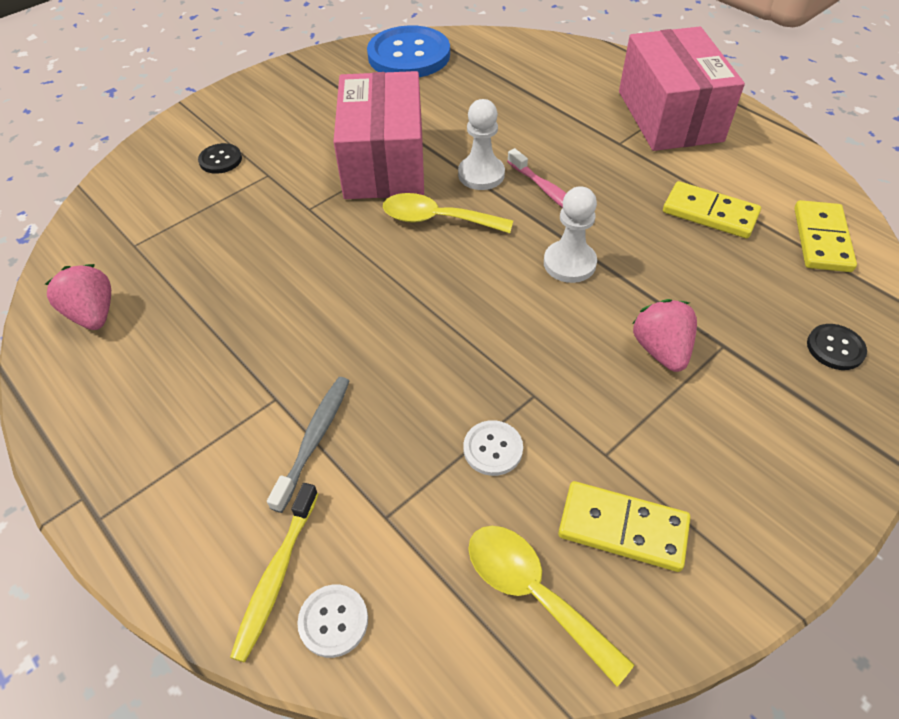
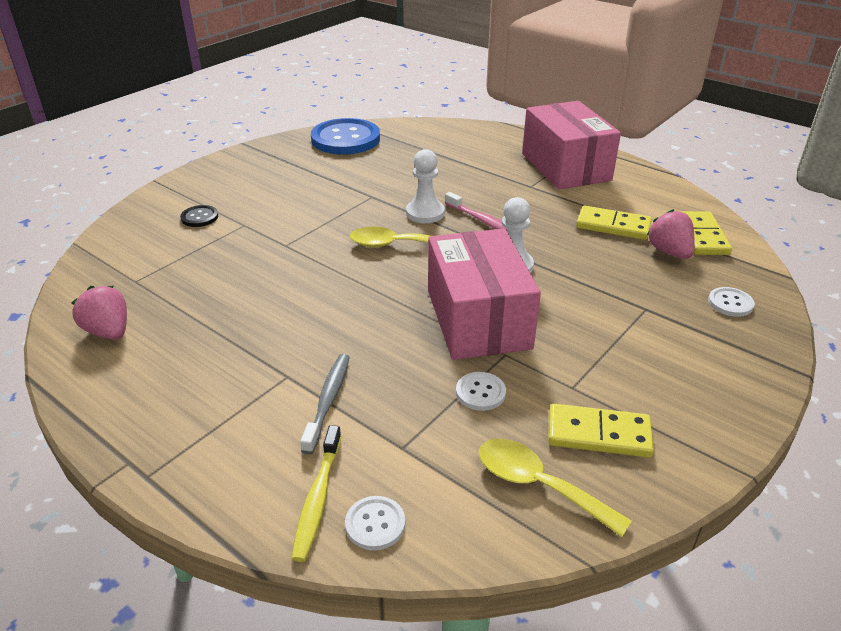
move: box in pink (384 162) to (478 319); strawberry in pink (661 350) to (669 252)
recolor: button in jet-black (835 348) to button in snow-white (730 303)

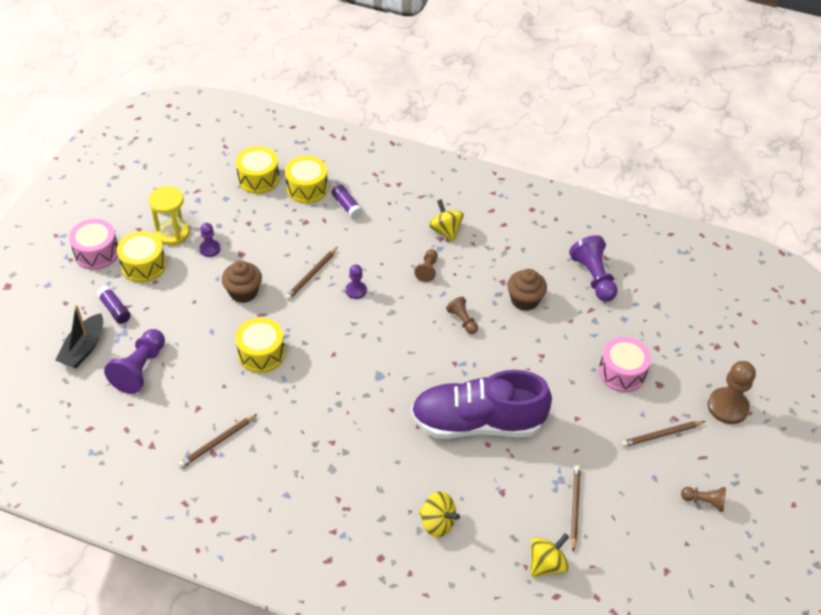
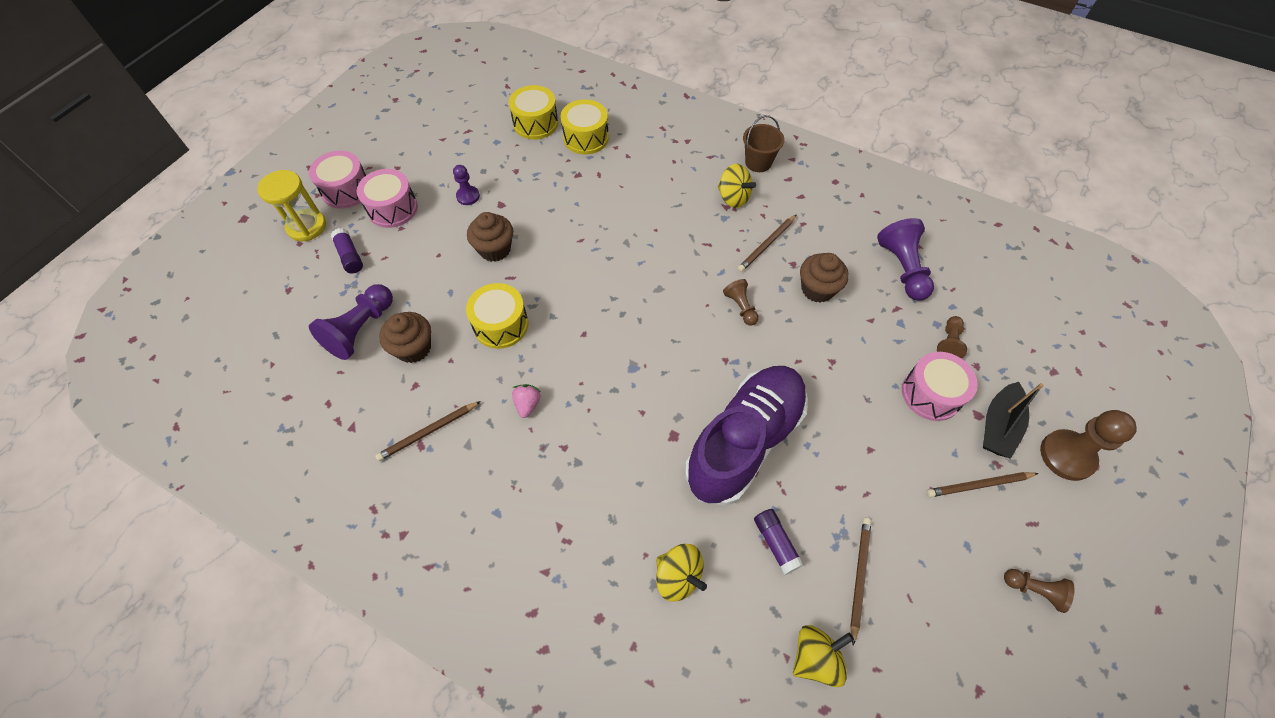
delete: chess pawn in violet (356 290)
insert: cupcake in dark brown (413 348); strawberry in pink (527 404); pail in dark brown (758 162)
move: boat in jet-black (84 348) to (998 426); sand timer in golden (173 233) to (307 227); pencil in dark brown (311 275) to (767 245); glue stick in violet (347 206) to (776 543); chess pawn in dark brown (427 270) to (948 342)
recolor: toy drum in golden (143 265) to toy drum in pink (393 208)
rotate: sneaker in violet (477 423) = (744 442) 120 degrees clockwise; spinning top in golden (445 231) = (733 198) 150 degrees clockwise

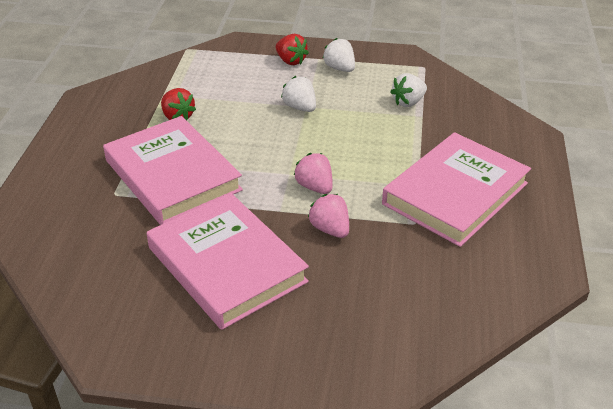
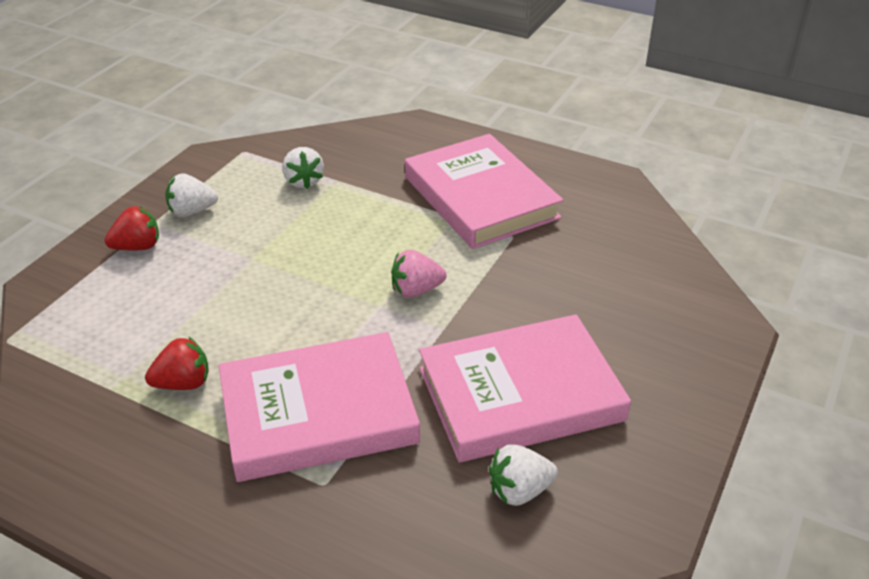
delete: strawberry in pink (330 229)
move: strawberry in snow-white (300 107) to (519 490)

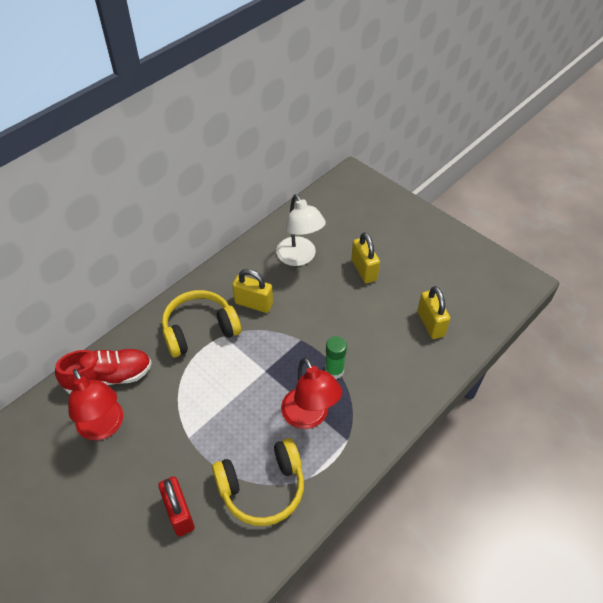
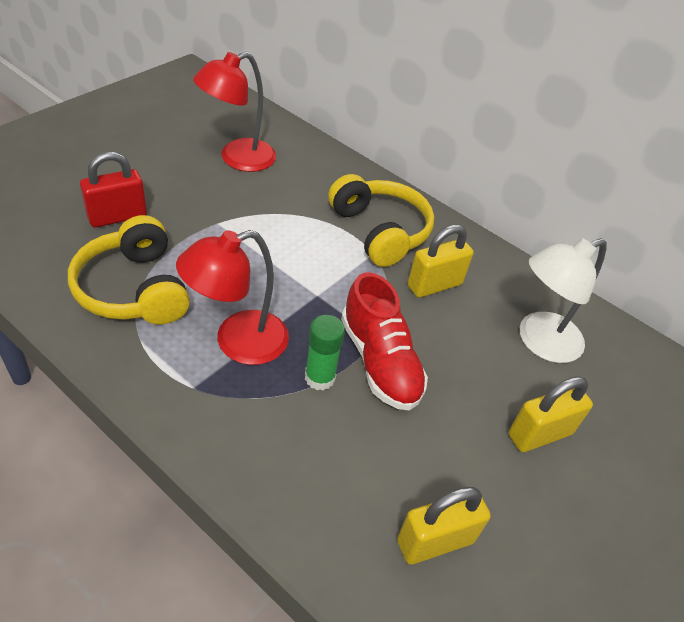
move: sneaker in red (109 378) to (379 362)
rotate: padlock in golden (253 303) = (434 285) 45 degrees clockwise

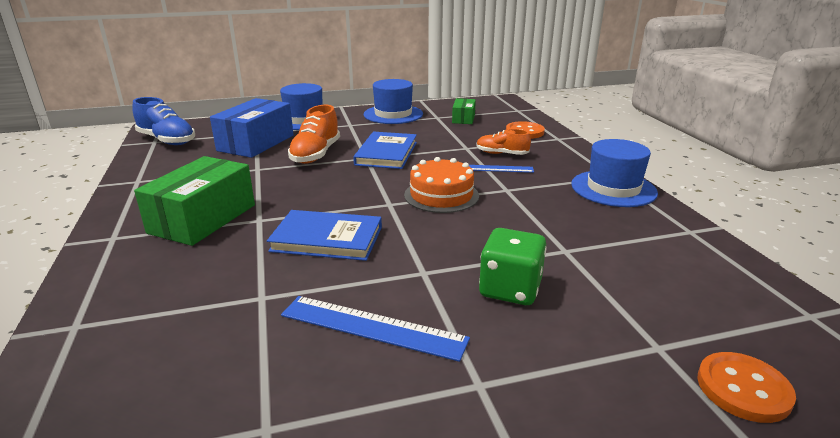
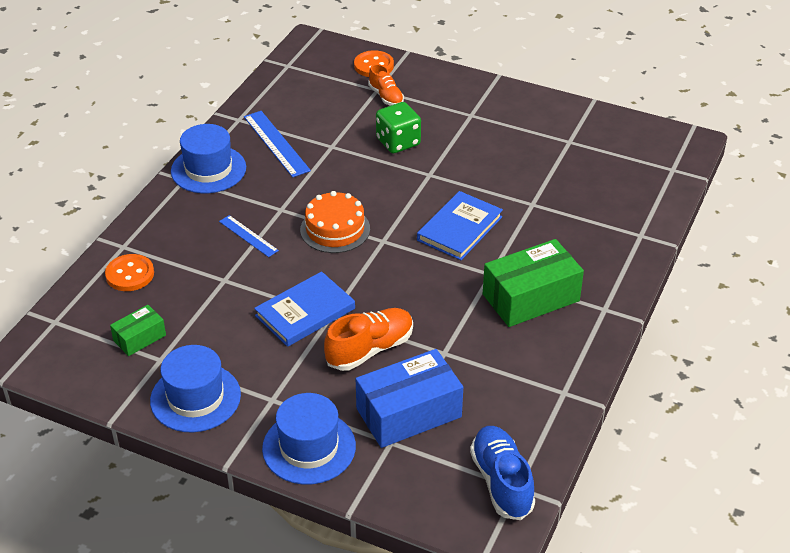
move: ruler in royal blue (372 327) to (276 143); sneaker in orange-coloured (501 154) to (386 96)
rotate: hardback in royal blue (327 239) = (460 228) 75 degrees clockwise

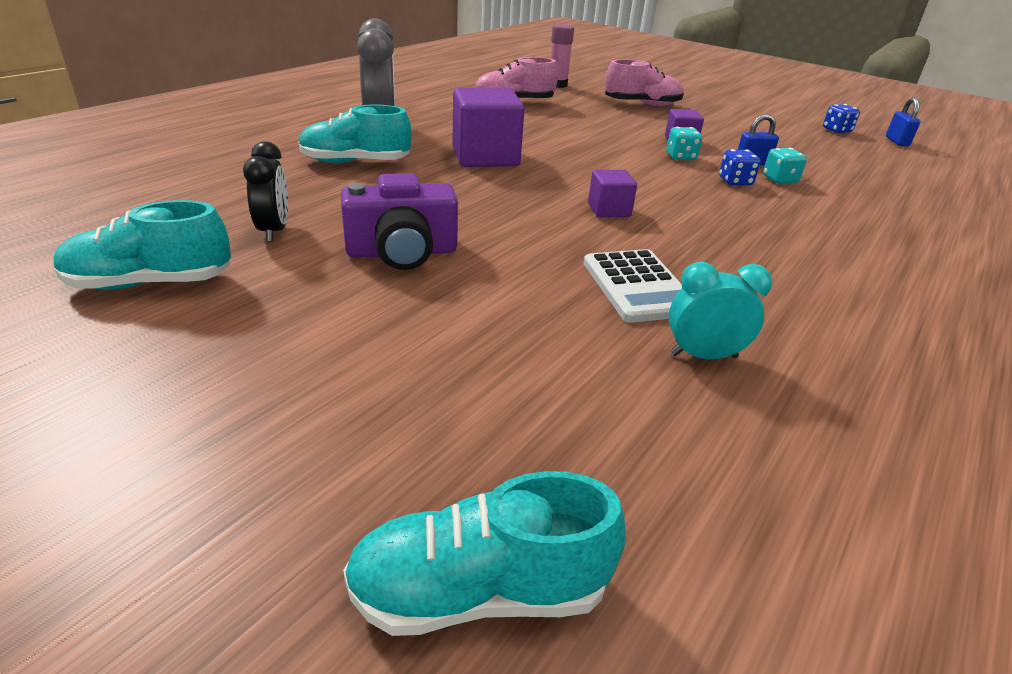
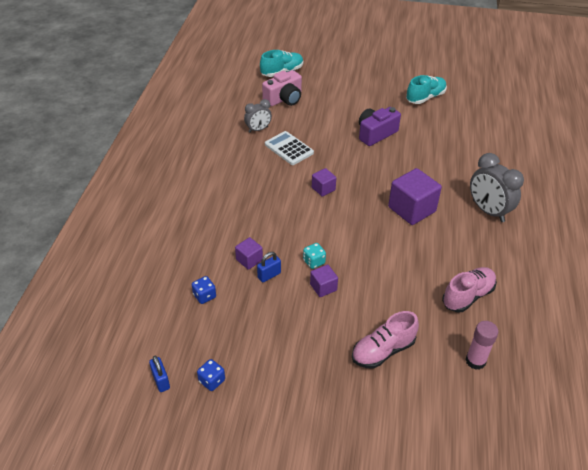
delete: clock in jet-black (274 231); sneaker in aqua (355 162)
insert: camera in pink (284 99)
move: die in royal blue (735 182) to (204 296)
replace: die in aqua (779 179) to block in violet (249 260)
recolor: clock in aqua (703 356) to clock in gray (258 129)

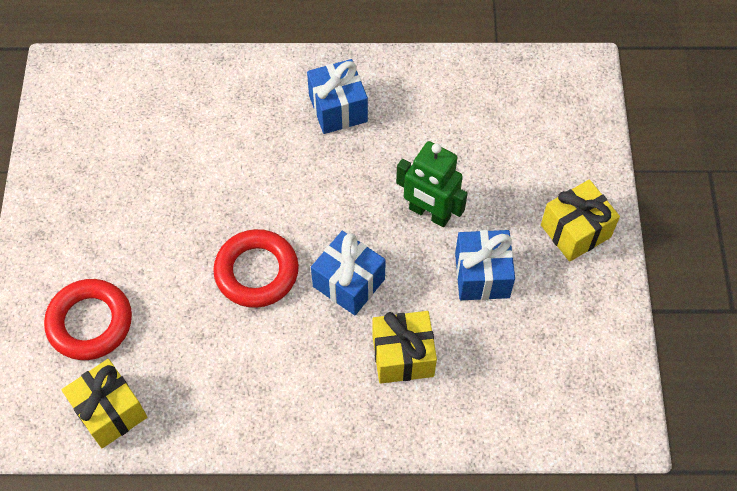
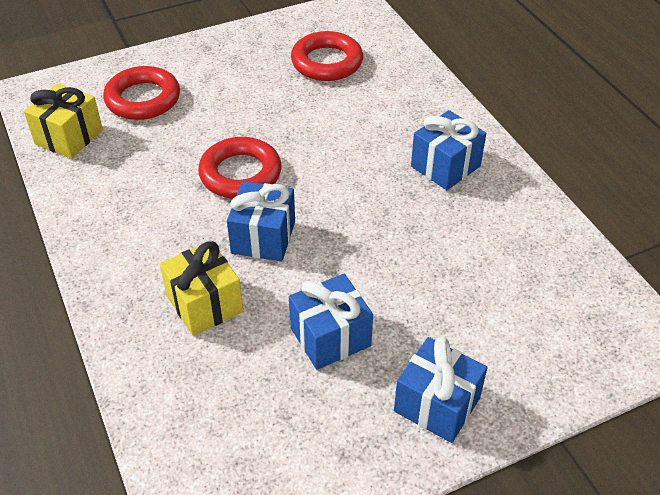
delete: robot in green (429 213)
insert: hoop in red (327 62)
recolor: gift in golden (575 231) to gift in royal blue (437 404)

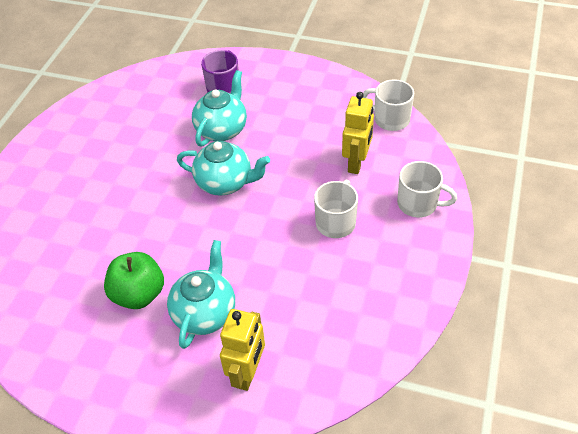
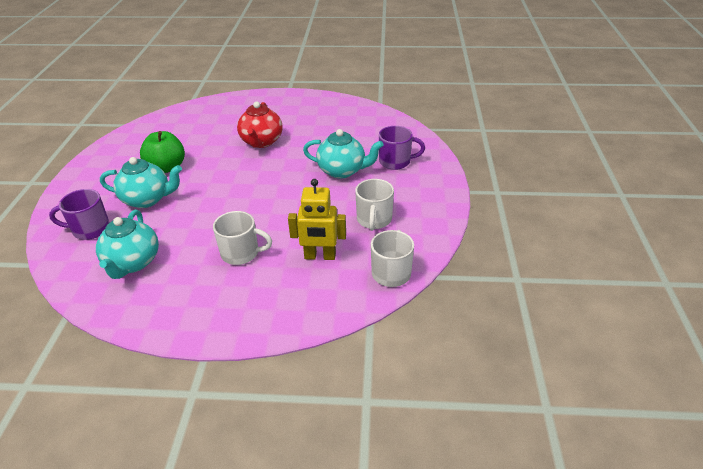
insert: china teapot in red (261 142)
move: china teapot in aqua (225 183) to (133 263); coffee mug in snow-white (418 204) to (374 220)
replace: robot in golden (248 373) to coffee mug in violet (90 229)

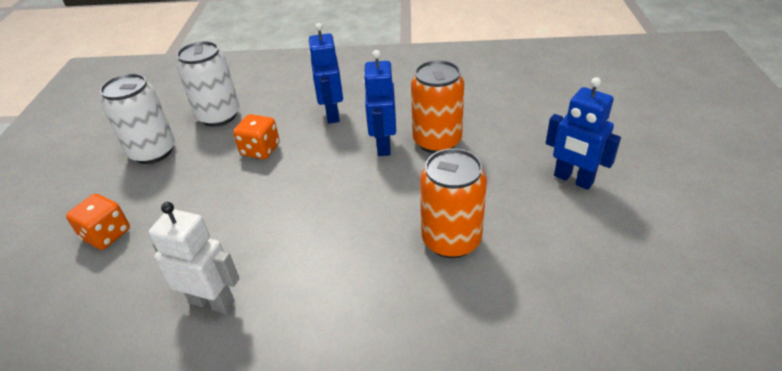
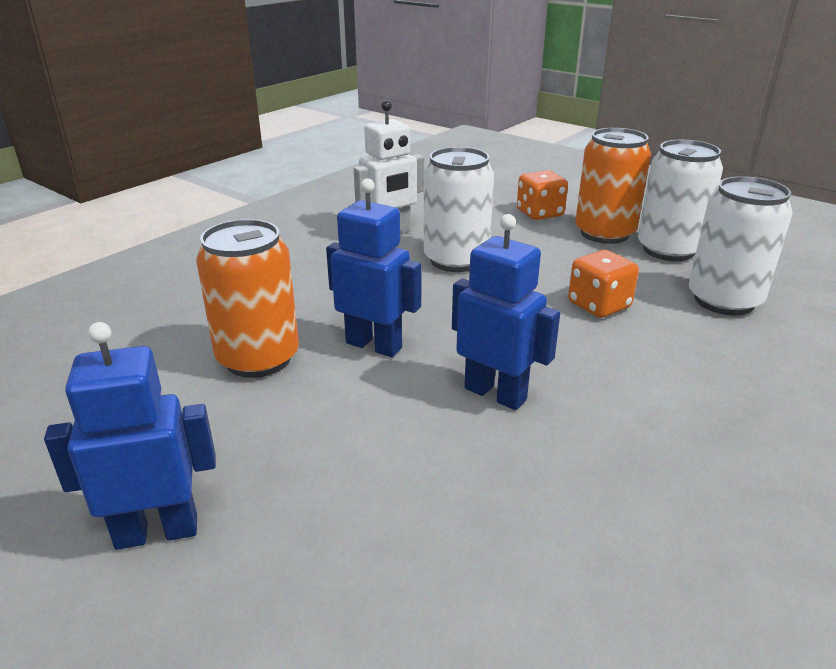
insert: tin in snow-white (456 260)
move: robot in royal blue (332 114) to (374 345); tin in orange-coloured (437 141) to (604 233)

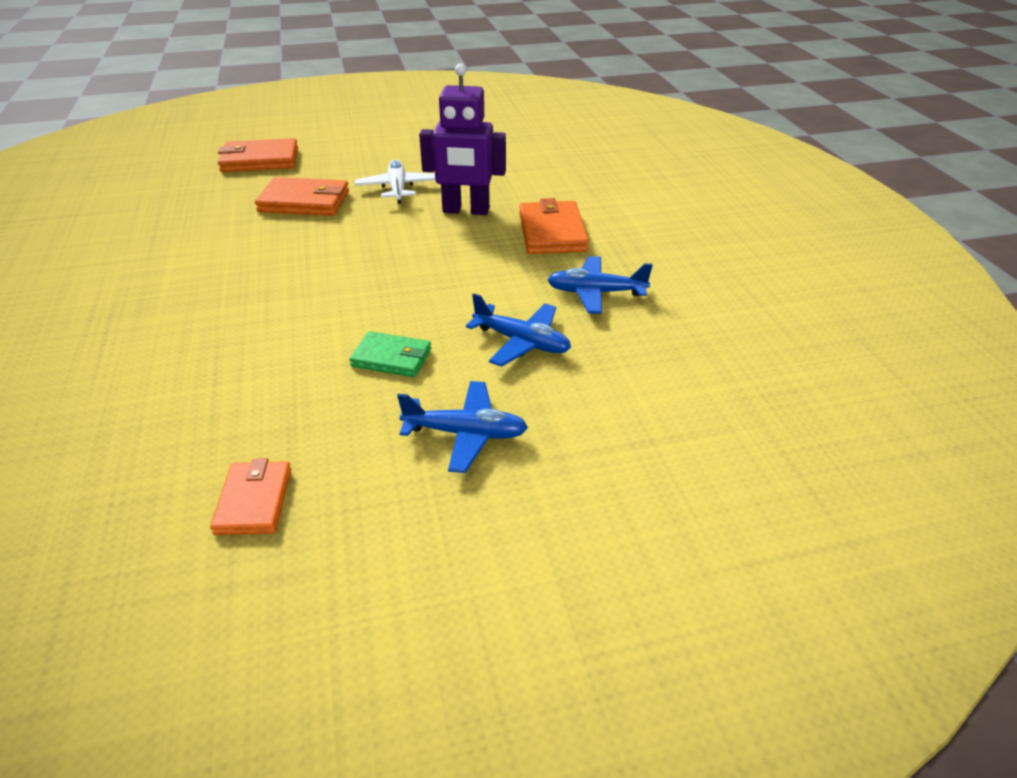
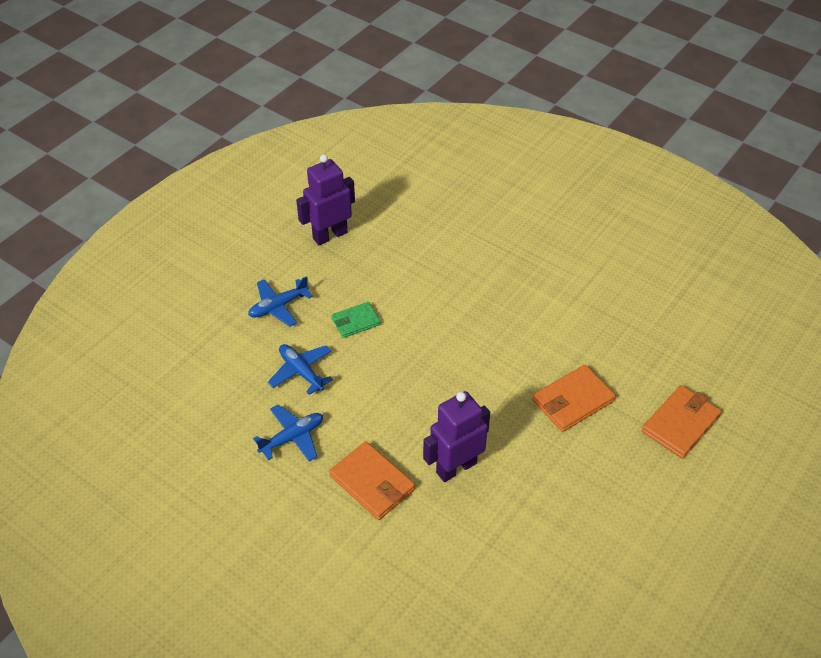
delete: toy plane in snow-white (398 189)
replace: card wallet in orange-coloured (254 501) to robot in violet (330 235)
rotate: toy plane in royal blue (522 342) = (301 372) 60 degrees clockwise

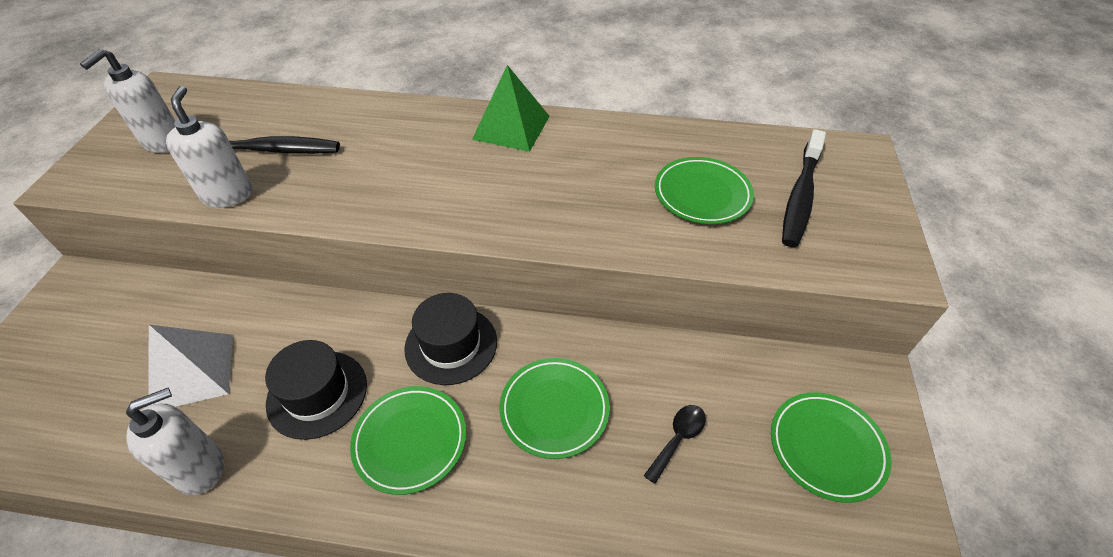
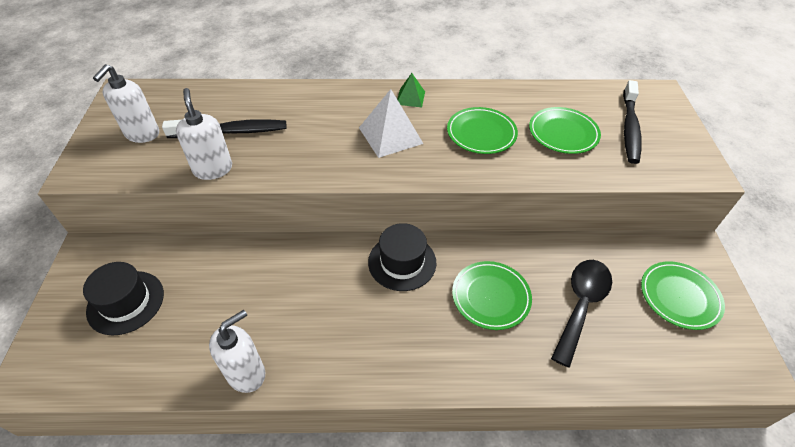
move: solid pyramid in snow-white (192 372) to (390 135); tall hat in jet-black (317 394) to (126 302); flat dish in green (410 440) to (481 133)
resize: solid pyramid in green (511 127) = (410 98) x0.57; spoon in jet-black (678 439) = (581 305) x1.90

